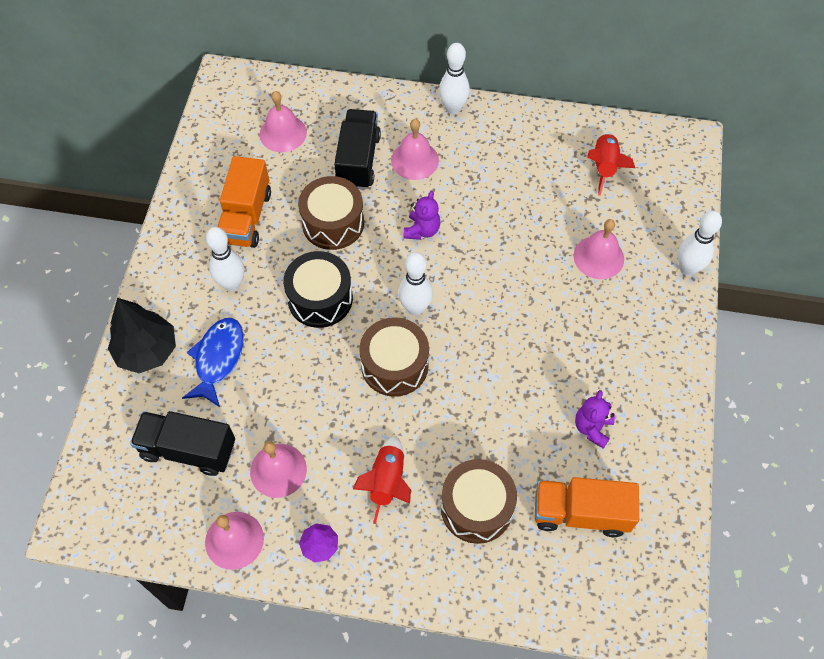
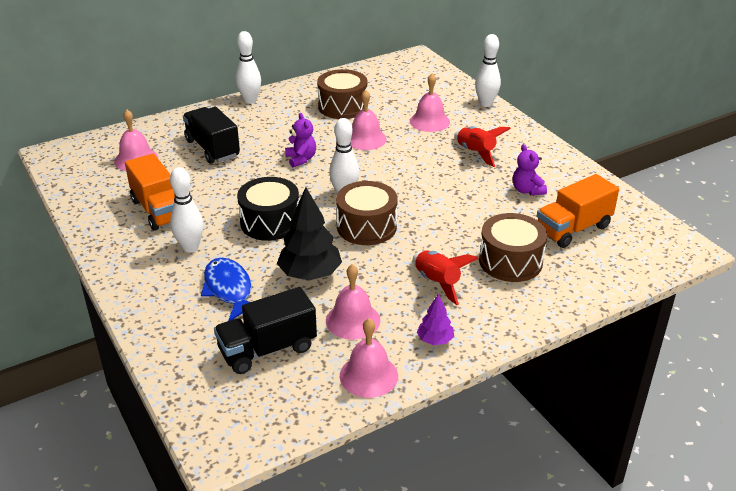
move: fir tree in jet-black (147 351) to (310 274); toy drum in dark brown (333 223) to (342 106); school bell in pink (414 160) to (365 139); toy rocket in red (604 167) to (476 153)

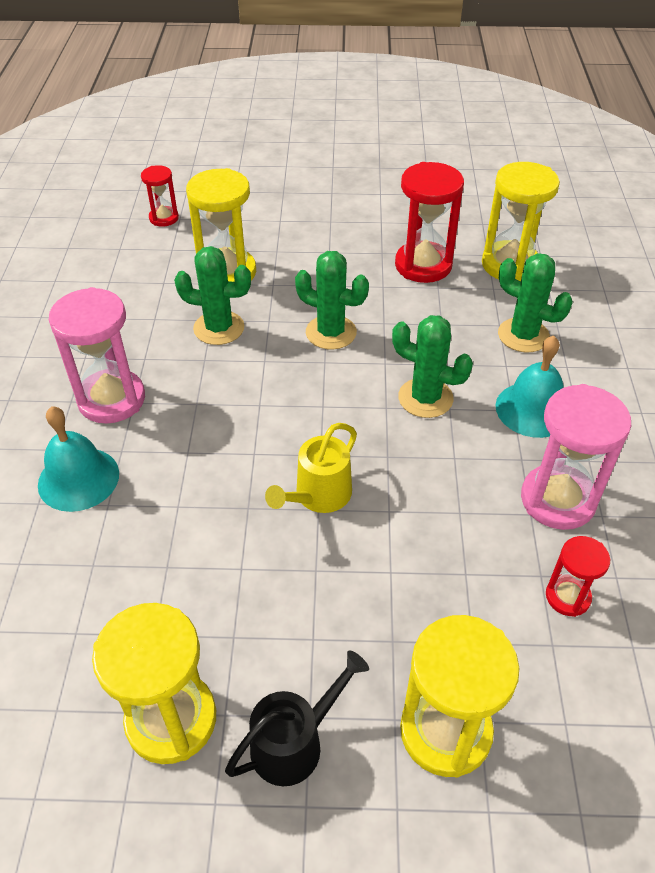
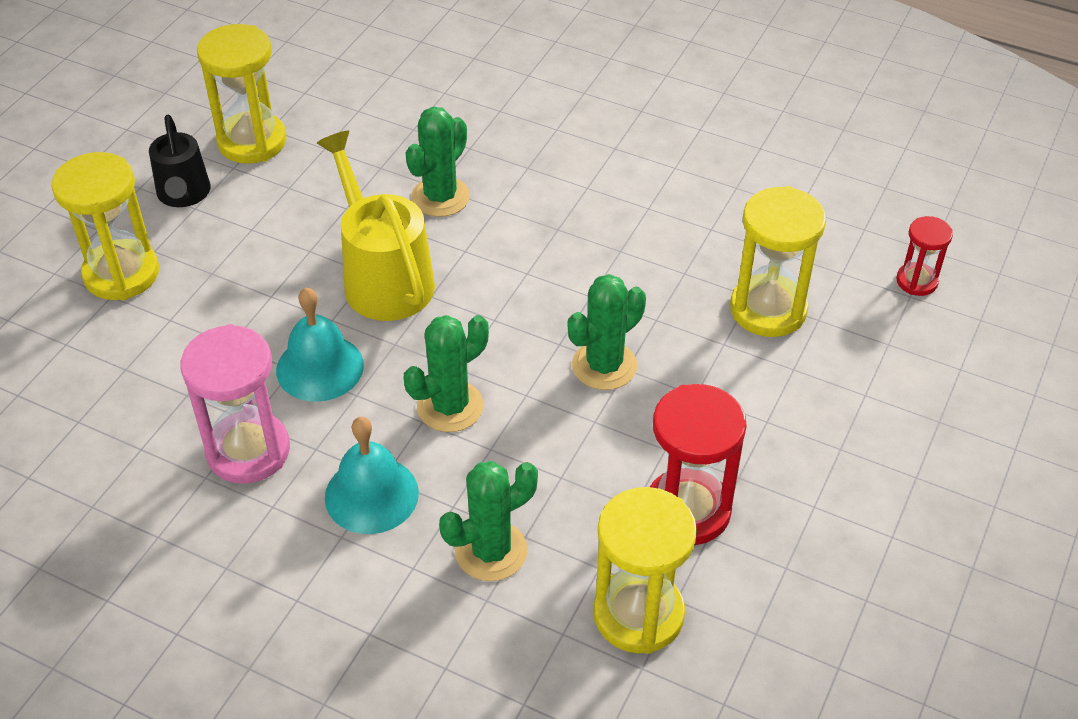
delete: sand timer in pink (111 399); sand timer in red (567 597)
move: school bell in aqua (78 479) to (320 367); prickly plant in green (219 328) to (440 197)
resize: sprinkling can in golden (318 496) = (383 277) x1.58

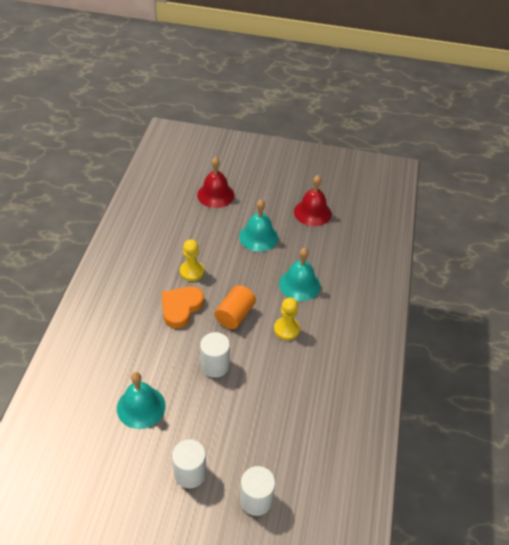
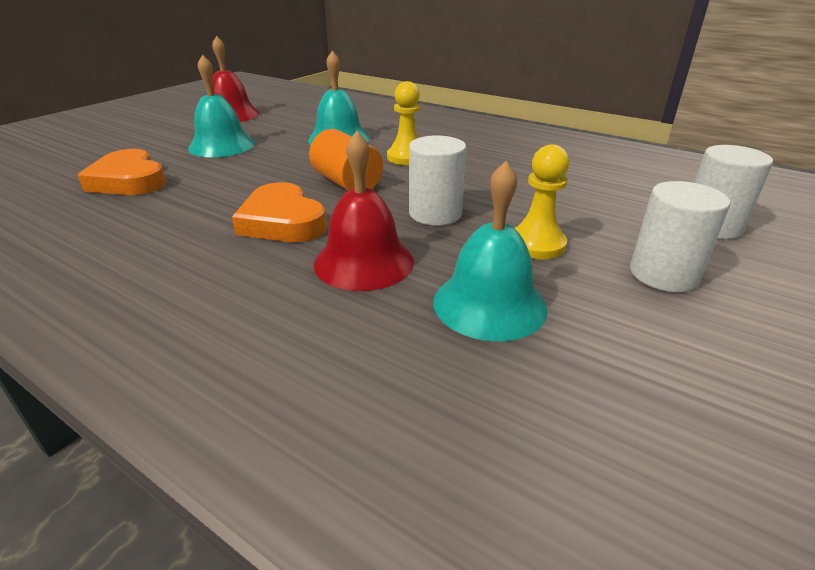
insert: heart in orange-coloured (129 180)
move: chess pawn in golden (192 271) to (536 244); school bell in red (215 195) to (364 262)

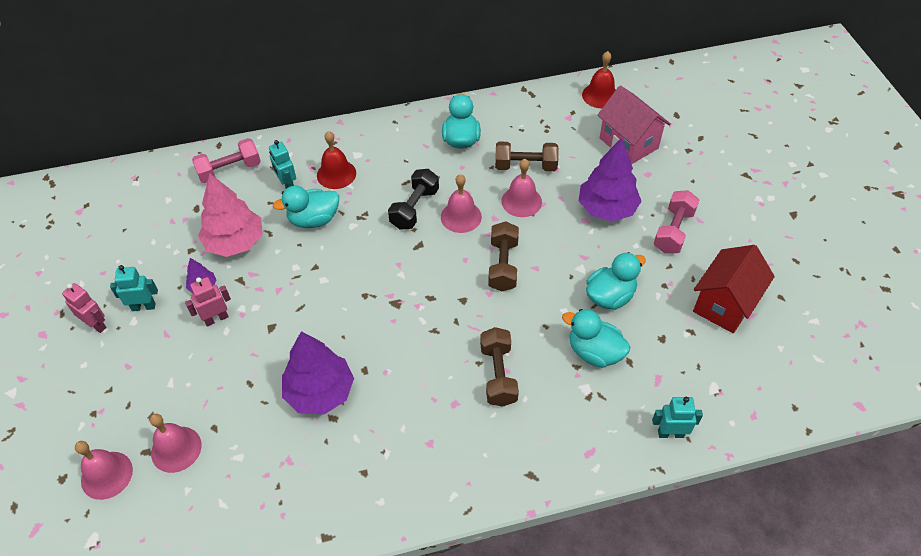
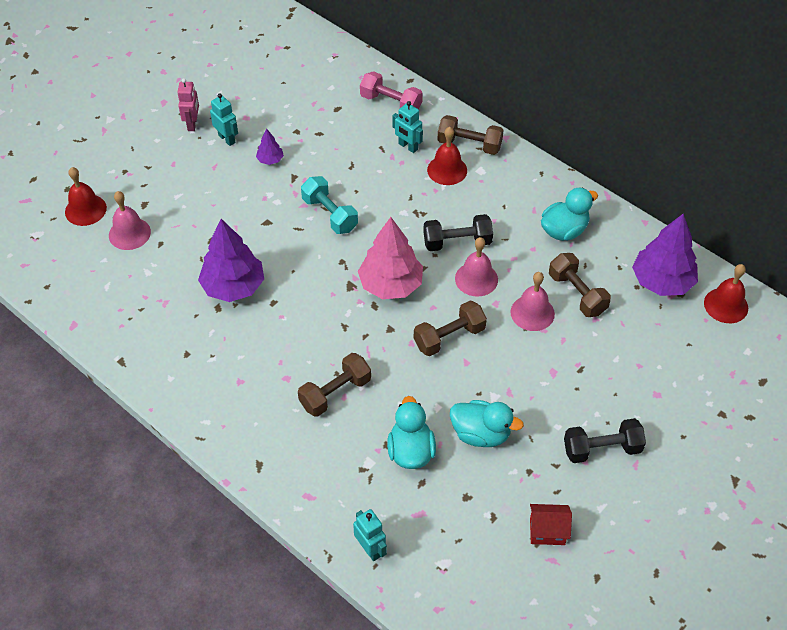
delete: robot in pink (216 318); rubber duck in aqua (313 220); toy house in pink (628 143)
insert: hand weight in aqua (329 214); hand weight in dark brown (469 144)
move: fir tree in pink (235 242) to (391 285); fir tree in violet (607 209) to (662 282)
recolor: school bell in pink (106 475) to school bell in red (85 210); hand weight in pink (673 231) to hand weight in jet-black (602 449)
rotate: robot in aqua (287 185) = (408 147) 75 degrees counterclockwise
resize: toy house in red (724 304) = (547 531) x0.57

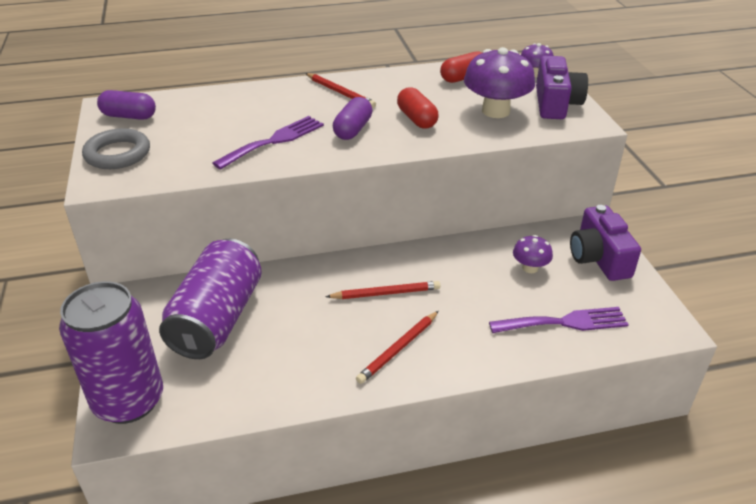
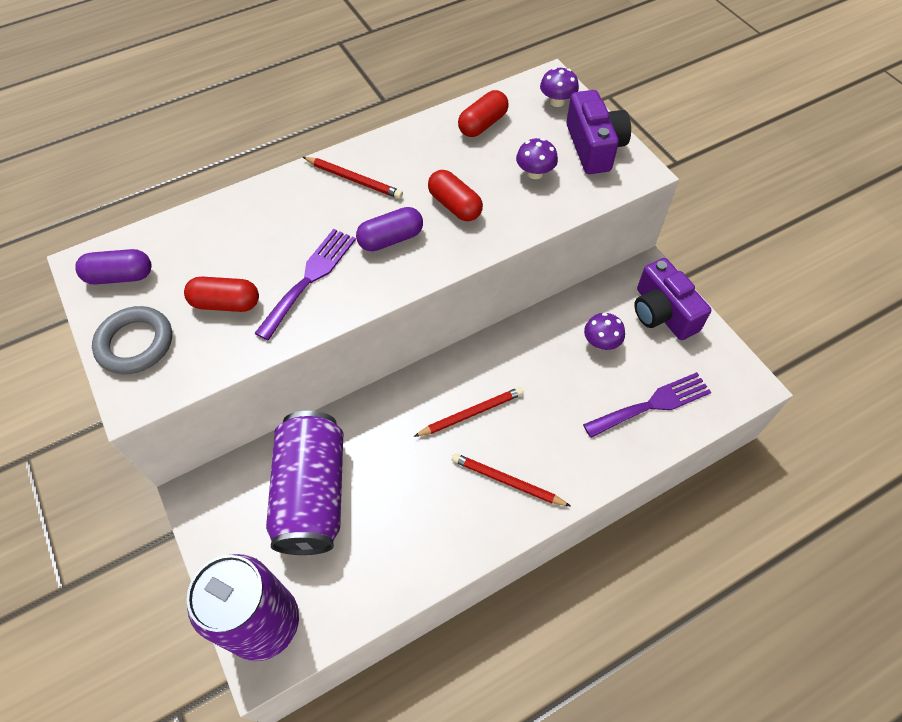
insert: pill in red (226 303)
rotate: pill in violet (353 129) = (391 239) 60 degrees clockwise; pencil in red (398 349) = (507 481) 90 degrees clockwise
resize: fungus in violet (495 111) = (535 173) x0.53

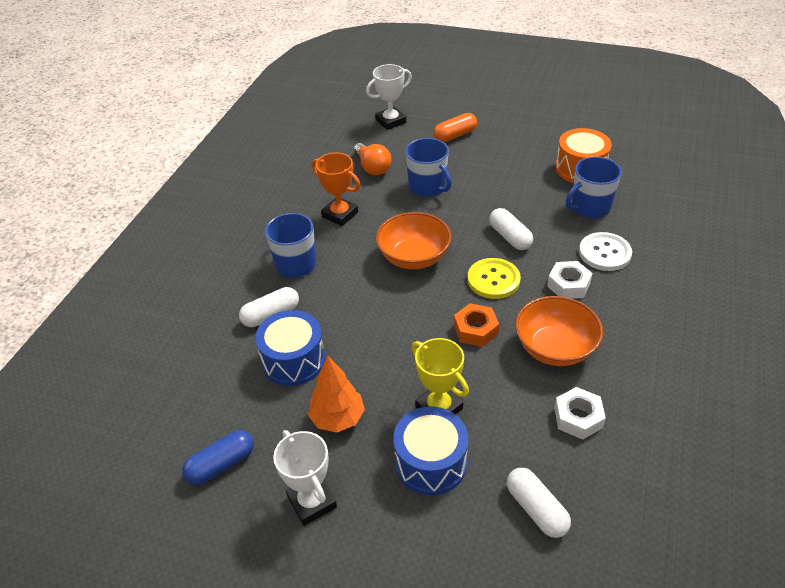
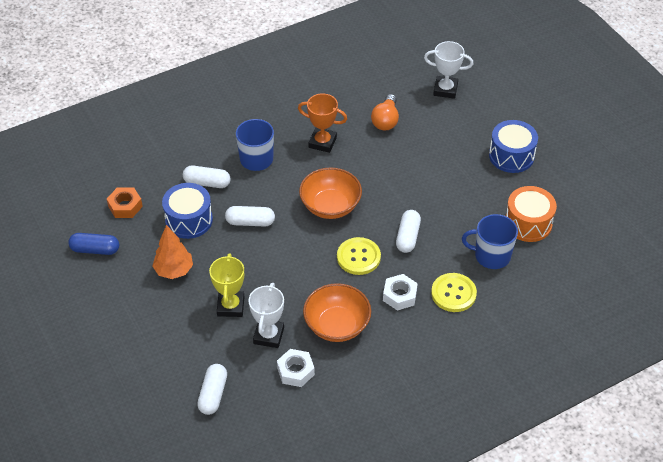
delete: coffee mug in royal blue (428 187); pill in orange-coloured (455 135)
insert: pill in snow-white (250 222)
move: award cup in snow-white (312 502) to (268 335); toy drum in royal blue (430 462) to (511 156); hex nut in orange-coloured (475 330) to (125 206)
recolor: button in snow-white (604 253) to button in golden (453 293)
rotate: award cup in orange-coloured (340 214) = (322 142) 60 degrees counterclockwise

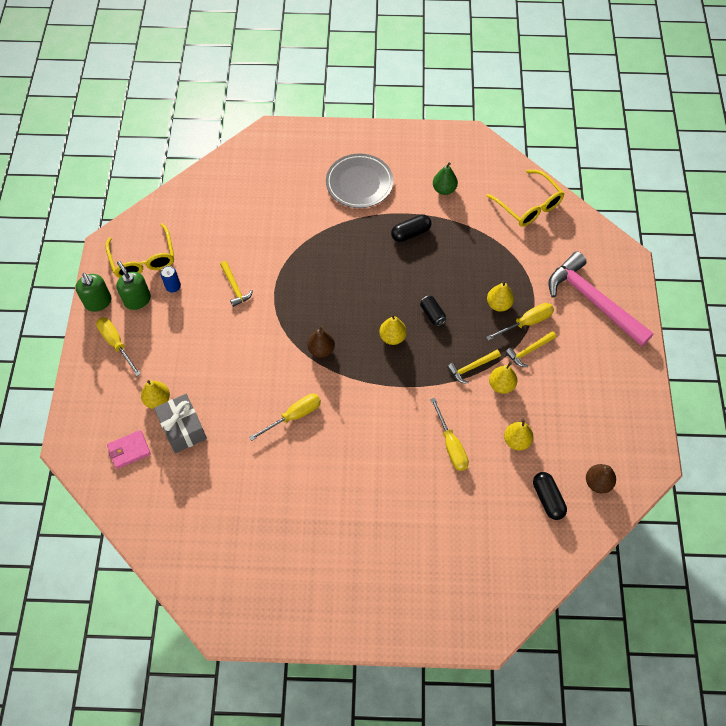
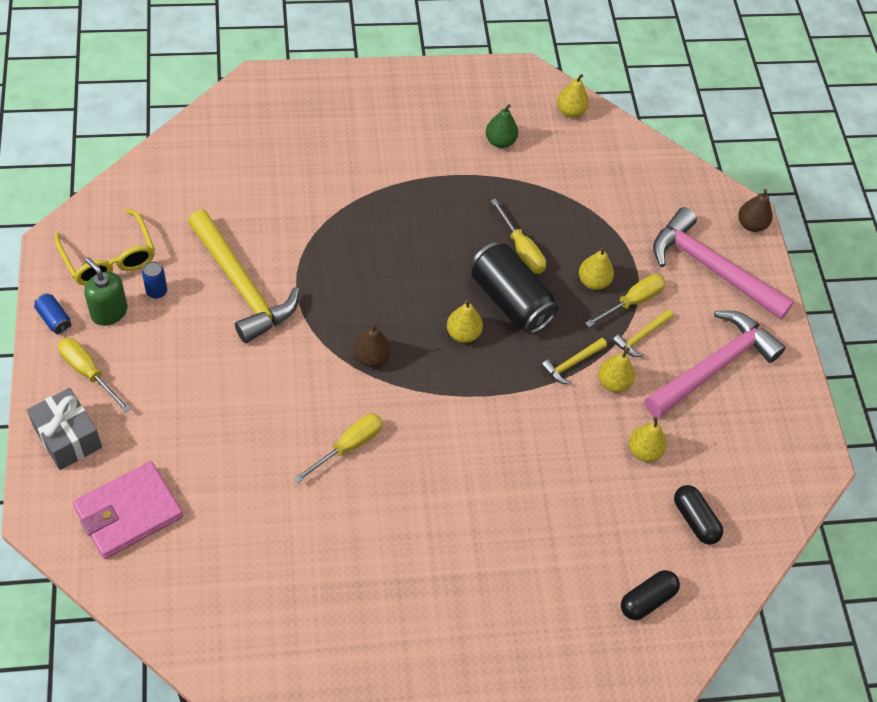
delete: flat dish in gray (359 183); eyeglasses in golden (529 205)
insert: carpenter's hammer in pink (713 366)
move: pear in golden (157 400) to (570 111); gift in gray (183 429) to (68 438); pill in jet-black (410 233) to (647 600); hand screwdriver in golden (451 445) to (521 249); pear in dark brown (597 483) to (751 224)
replace: soap pump in green (98 302) to tin in royal blue (54 319)
resize: card wallet in pink (129 450) = (128 512) x1.75; carpenter's hammer in golden (235 287) = (242 285) x2.24; tin in jet-black (432 314) = (510 300) x2.31

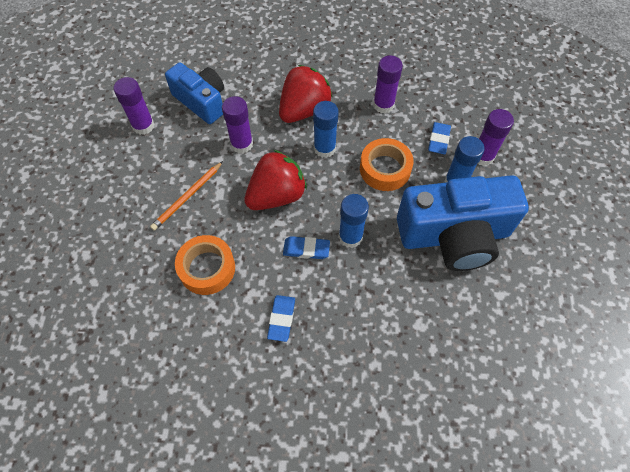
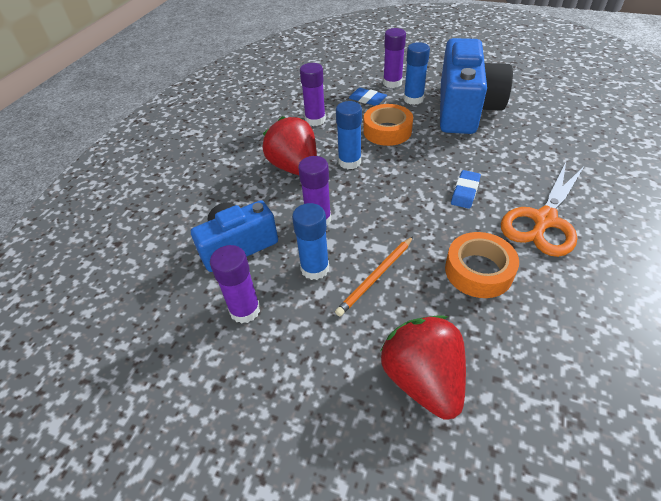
move: strawberry in red (276 195) to (423 379); glue stick in royal blue (350 237) to (315 268)
replace: pencil eraser in royal blue (281 319) to scissors in orange-coloured (544 220)
rotate: pencil in orange-coloured (187 197) = (376 277) 75 degrees clockwise

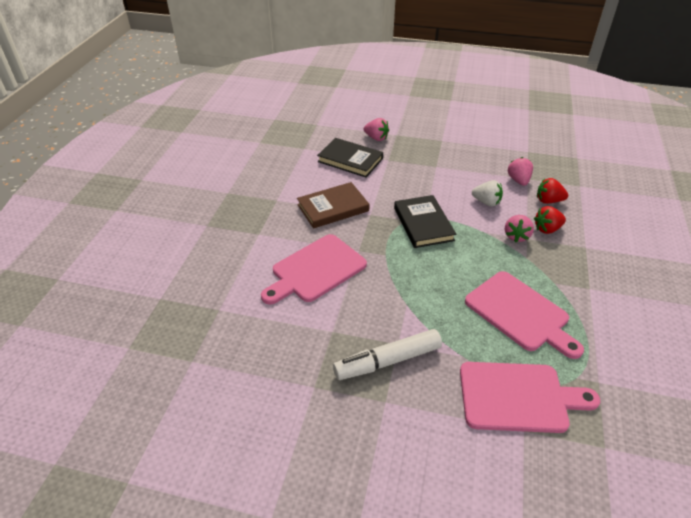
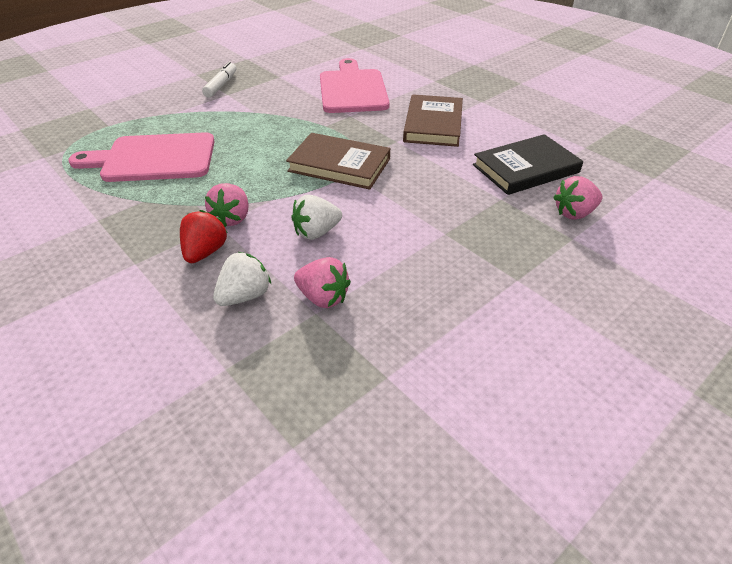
delete: bread board in pink (518 397)
recolor: hardback in jet-black (423 224) to hardback in dark brown (339 165); strawberry in red (548 201) to strawberry in snow-white (245 296)
rotate: strawberry in pink (516 236) = (232 218) 135 degrees counterclockwise
resize: marker pen in snow-white (388 361) = (221 85) x0.61

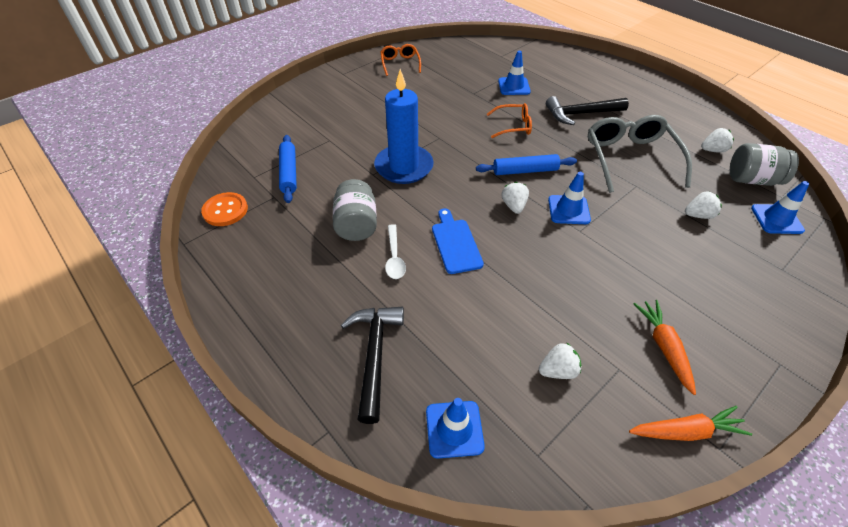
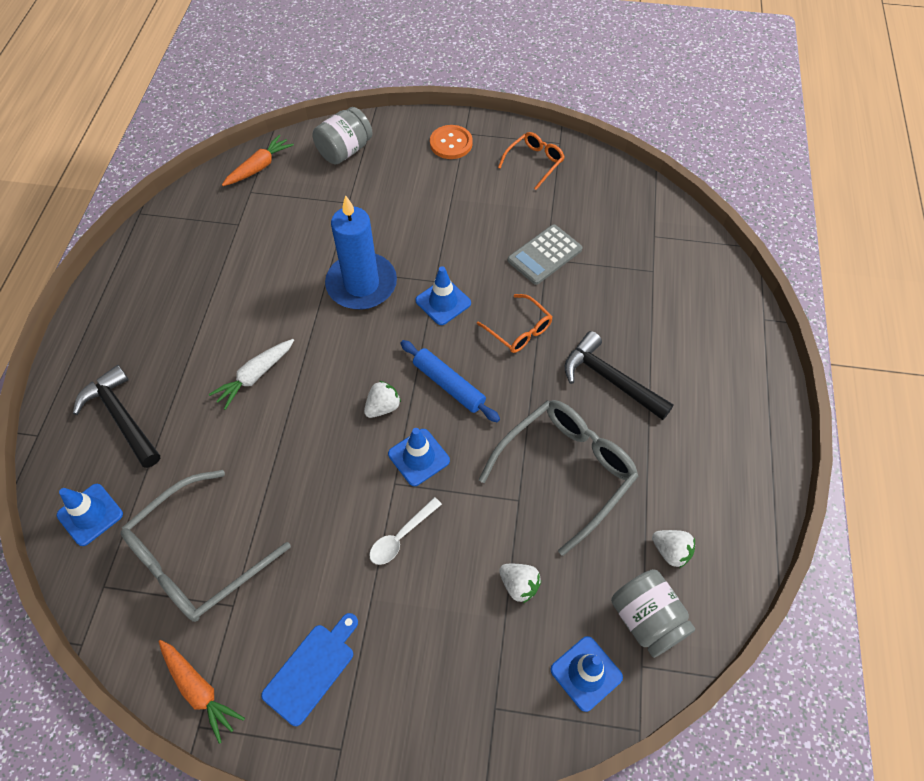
delete: dough roller in royal blue (289 173)
insert: toy carrot in snow-white (255 376); pocket calculator in gray (544 255)
move: button in orange-coloured (225 210) to (451 143); jar in gray (356 225) to (345 150); spoon in snow-white (394 257) to (401 536); bread board in royal blue (455 243) to (312 669); road cone in royal blue (514 86) to (443 302); toy carrot in orange-coloured (664 347) to (259 167)
replace: strawberry in snow-white (557 370) to eyeglasses in gray (197 557)
rotate: carpenter's hammer in jet-black (374 355) = (122 417) 90 degrees counterclockwise

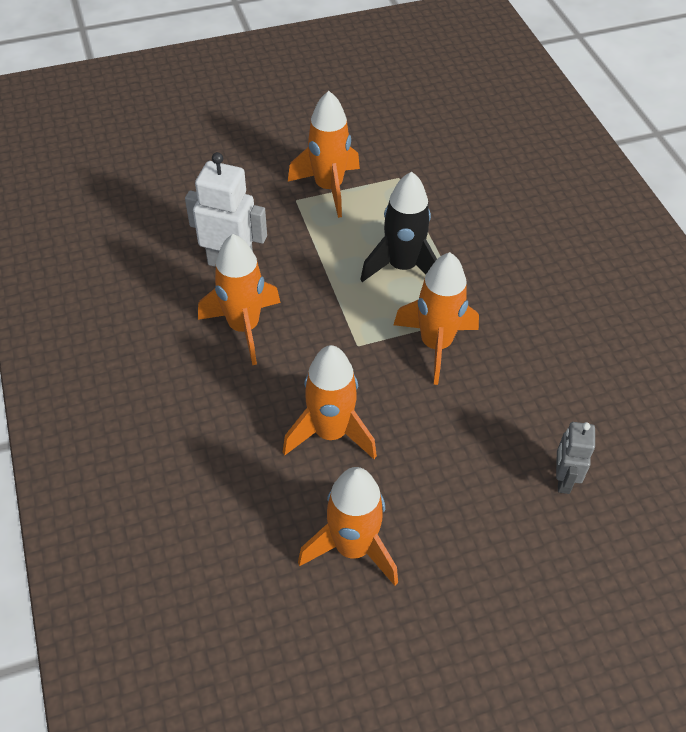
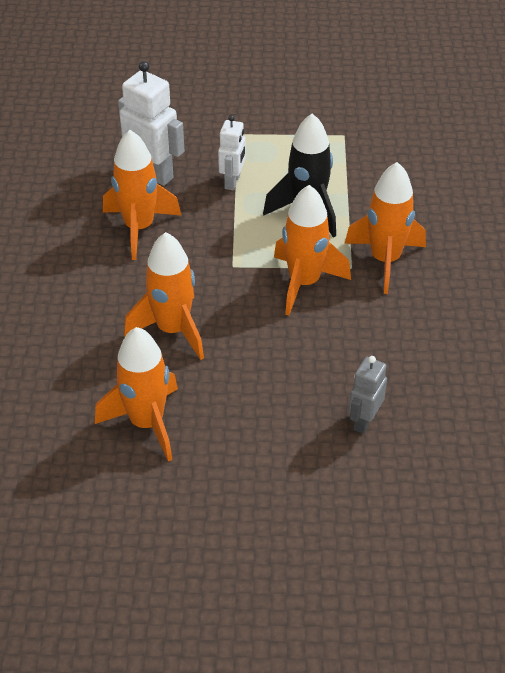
insert: robot in snow-white (232 182)
move: toy rocket in orange-coloured (328 188) to (385 260)

